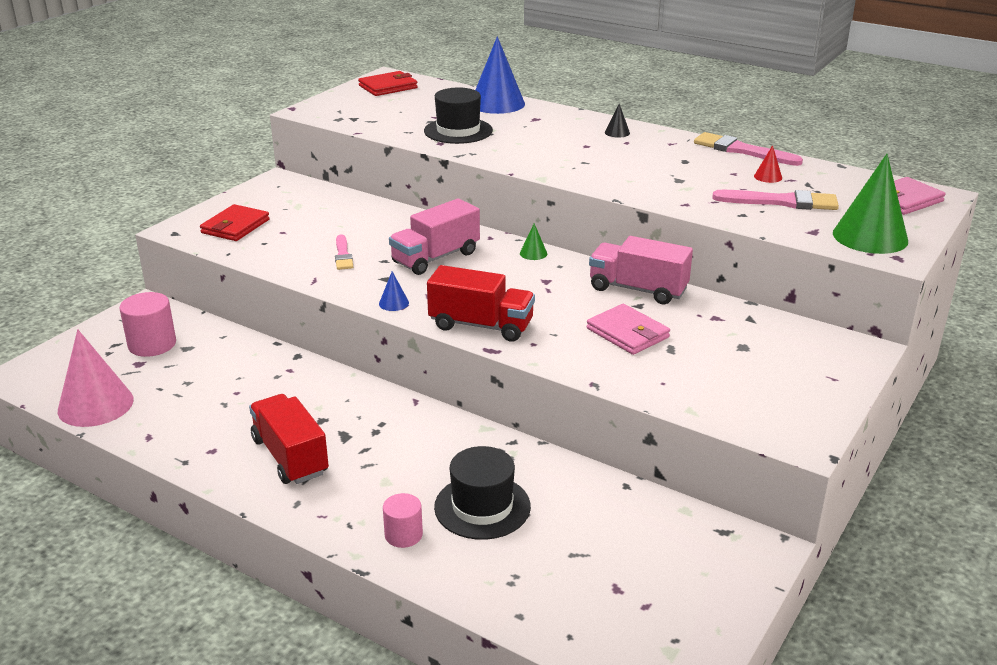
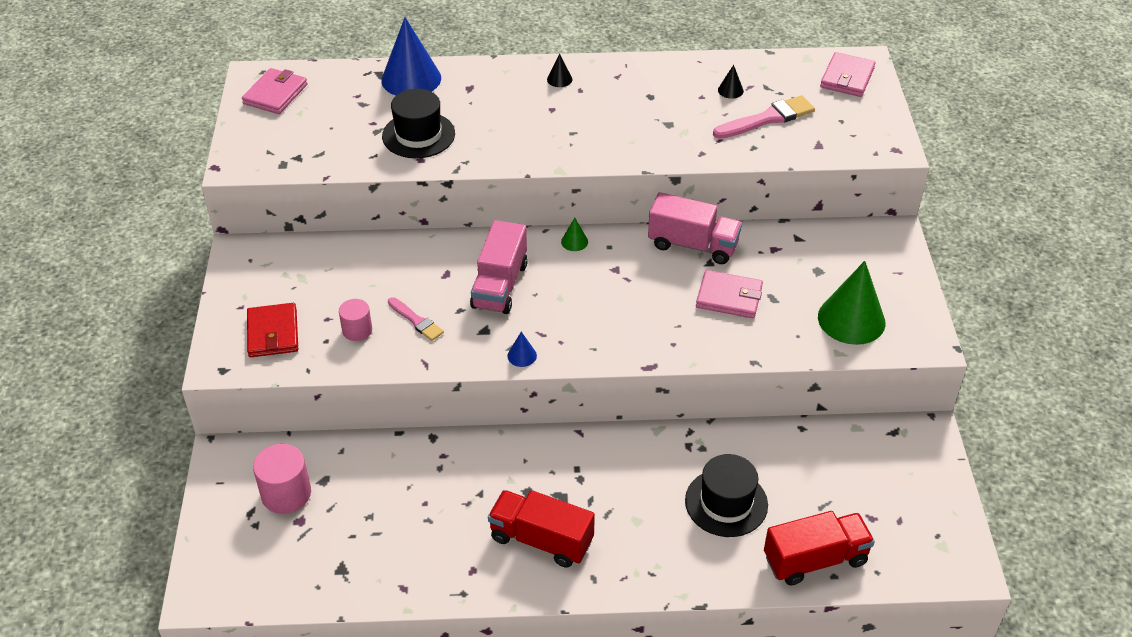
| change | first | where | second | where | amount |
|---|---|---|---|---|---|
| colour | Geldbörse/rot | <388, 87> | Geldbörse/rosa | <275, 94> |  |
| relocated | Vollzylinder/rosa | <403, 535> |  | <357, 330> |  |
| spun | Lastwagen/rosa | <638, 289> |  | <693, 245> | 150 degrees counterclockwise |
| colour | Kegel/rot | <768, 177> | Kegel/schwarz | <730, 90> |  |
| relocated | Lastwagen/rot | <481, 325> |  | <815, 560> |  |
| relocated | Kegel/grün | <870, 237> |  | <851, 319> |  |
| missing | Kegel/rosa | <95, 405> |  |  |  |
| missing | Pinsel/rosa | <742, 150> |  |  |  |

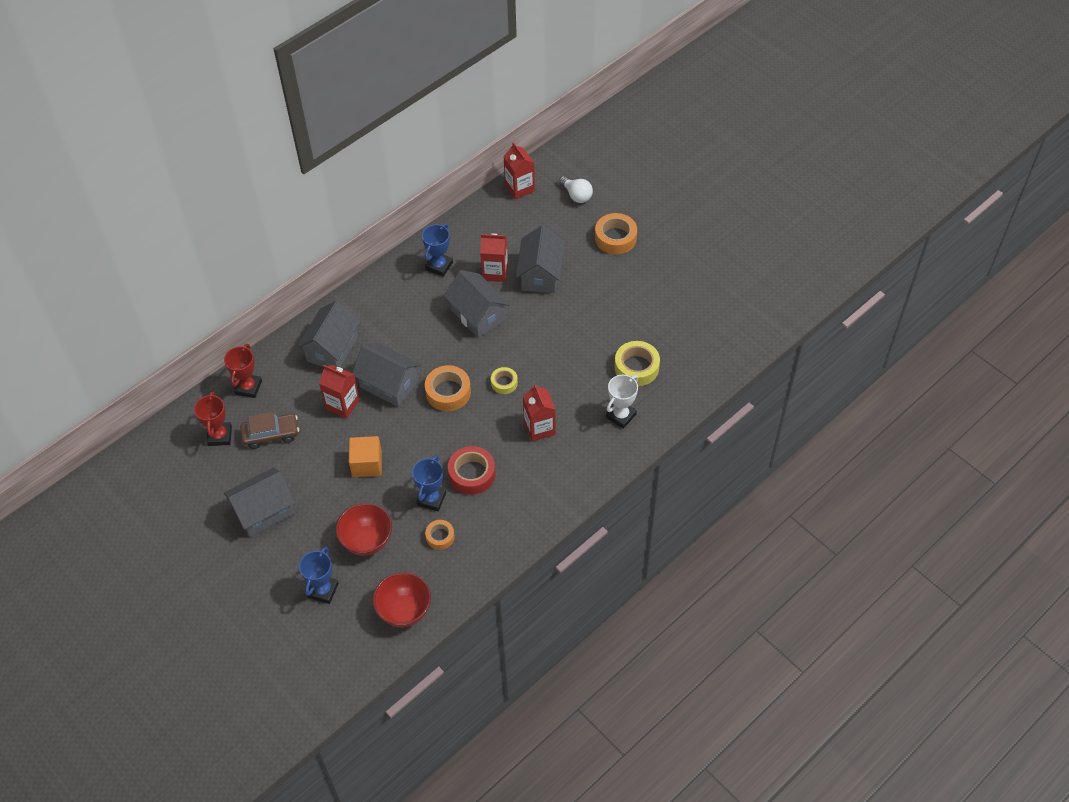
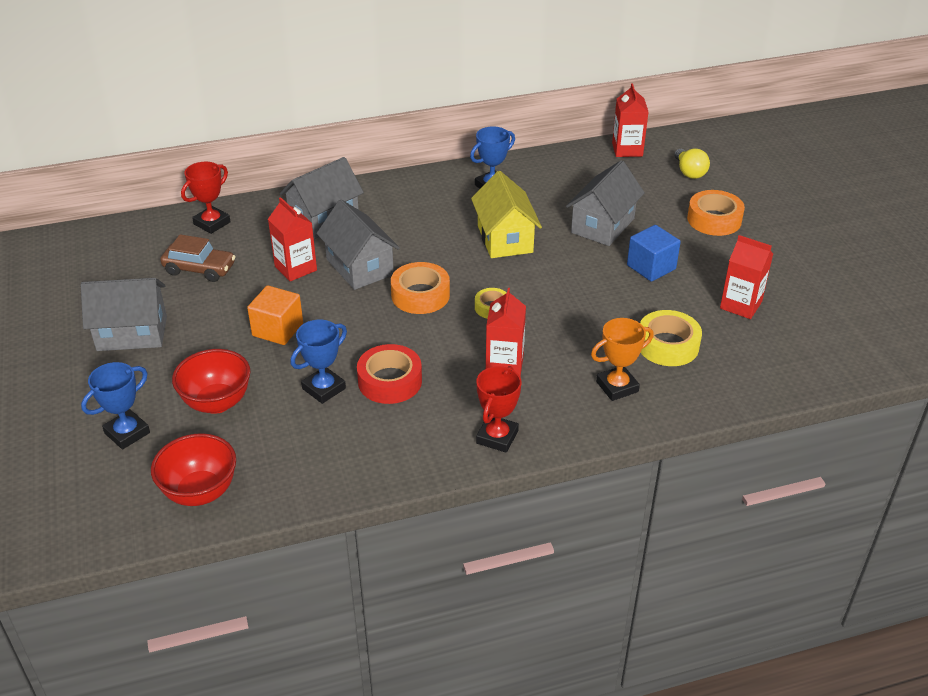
| change | first | where | second | where | amount |
|---|---|---|---|---|---|
| colour | Haus/grau | <478, 315> | Haus/gelb | <505, 239> |  |
| relocated | Pokal/rot | <220, 436> |  | <497, 437> |  |
| colour | Pokal/weiß | <621, 416> | Pokal/orange | <617, 387> |  |
| appeared |  |  | Kubus/blau | <651, 267> |  |
| colour | Glühbirne/weiß | <576, 195> | Glühbirne/gelb | <689, 172> |  |
| relocated | Getränkekarton/rot | <495, 272> |  | <740, 305> |  |
| missing | Klebeband/orange | <440, 536> |  |  |  |

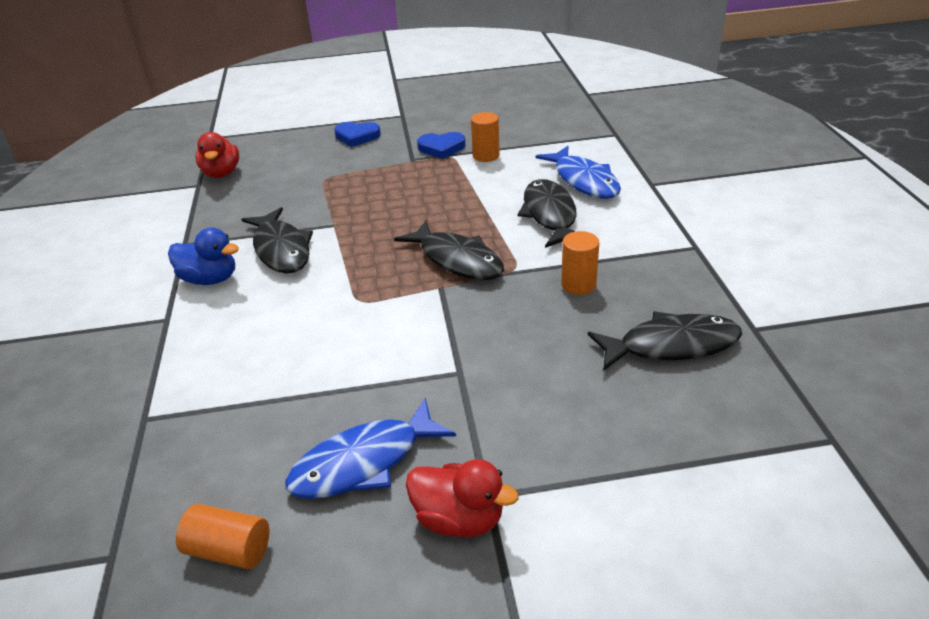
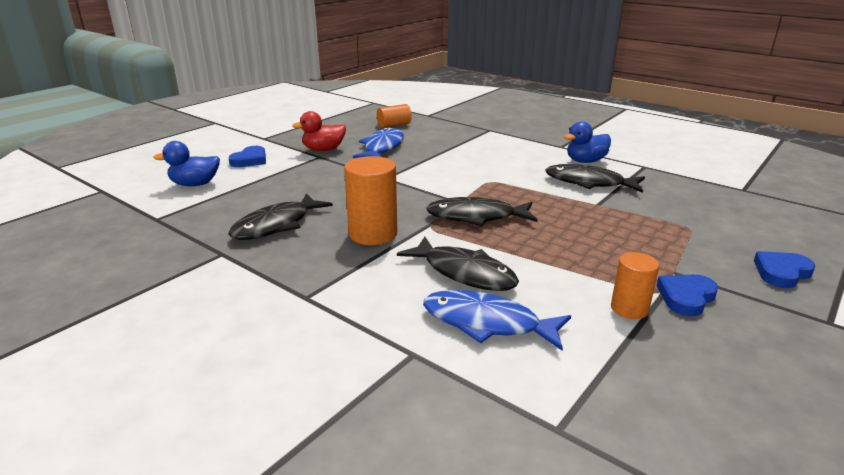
| change | first | where | second | where | amount |
|---|---|---|---|---|---|
| appeared |  |  | Ente/blau | <195, 184> |  |
| appeared |  |  | Herz/blau | <250, 160> |  |
| size | Vollzylinder/orange | <578, 284> |  | <373, 234> | x1.64 |
| missing | Ente/rot | <221, 173> |  |  |  |

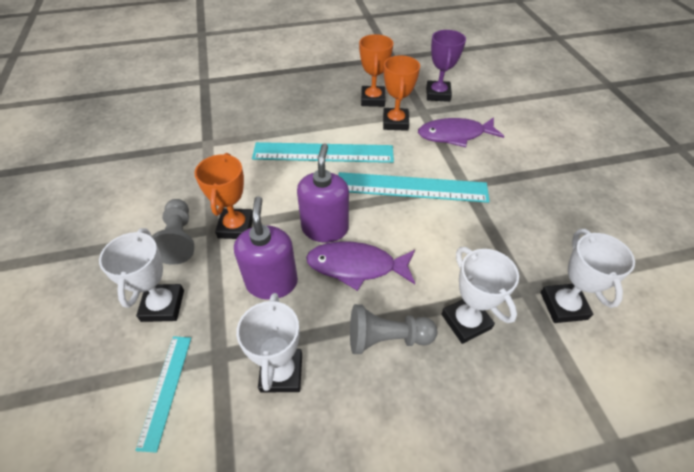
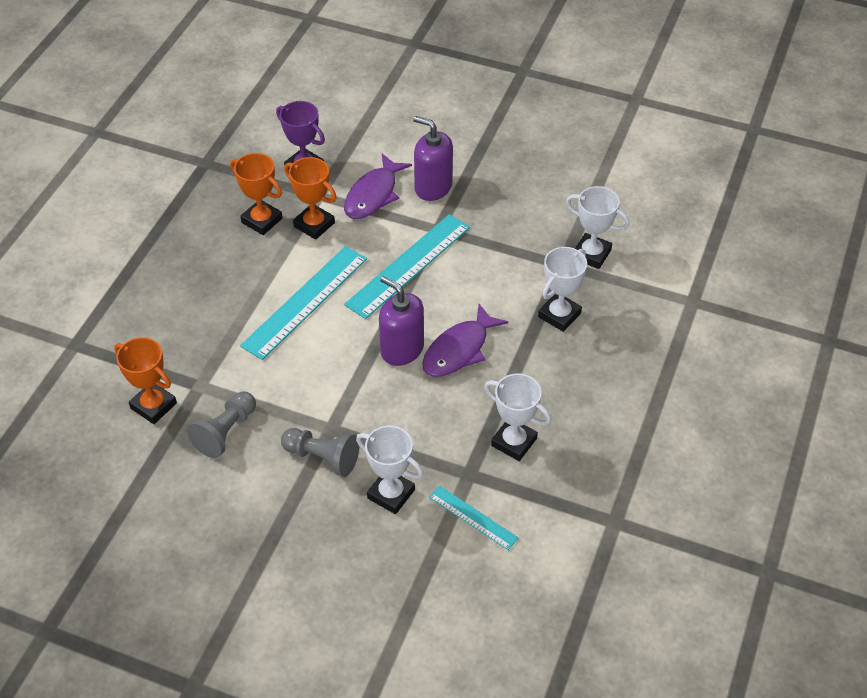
| change | first | where | second | where | amount |
|---|---|---|---|---|---|
| relocated | Pokal/orange | <236, 227> |  | <153, 406> |  |
| relocated | Bauer/grau | <386, 338> |  | <225, 432> |  |
| relocated | Seifenspender/lila | <272, 282> |  | <433, 187> |  |
| spun | Pokal/weiß | <466, 321> |  | <559, 315> | 60 degrees counterclockwise |

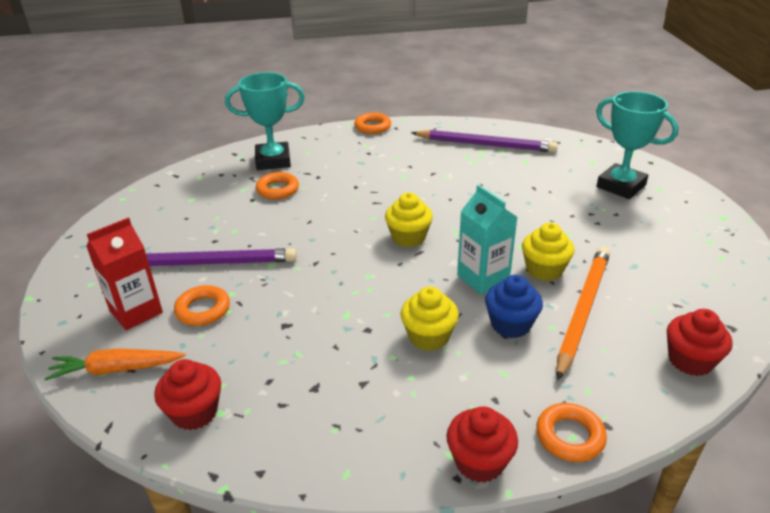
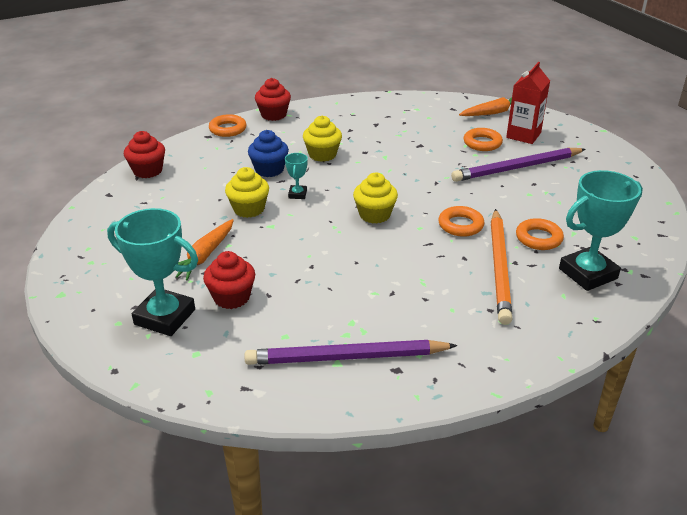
| change | first | where | second | where | amount |
|---|---|---|---|---|---|
| appeared |  |  | Karotte/orange | <204, 256> |  |
| relocated | Muffin/rot | <194, 412> |  | <231, 297> |  |
| exchanged | Getränkekarton/türkis | <483, 278> | Pokal/türkis | <297, 194> |  |
| relocated | Ring/orange | <372, 127> |  | <460, 225> |  |
| relocated | Bleistift/orange | <583, 311> |  | <499, 267> |  |

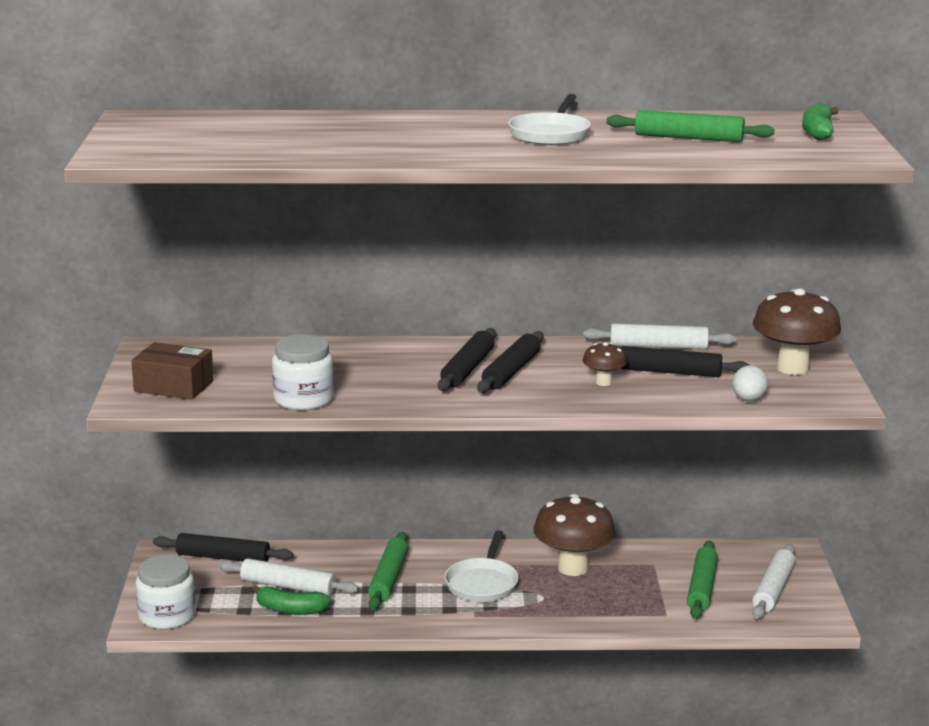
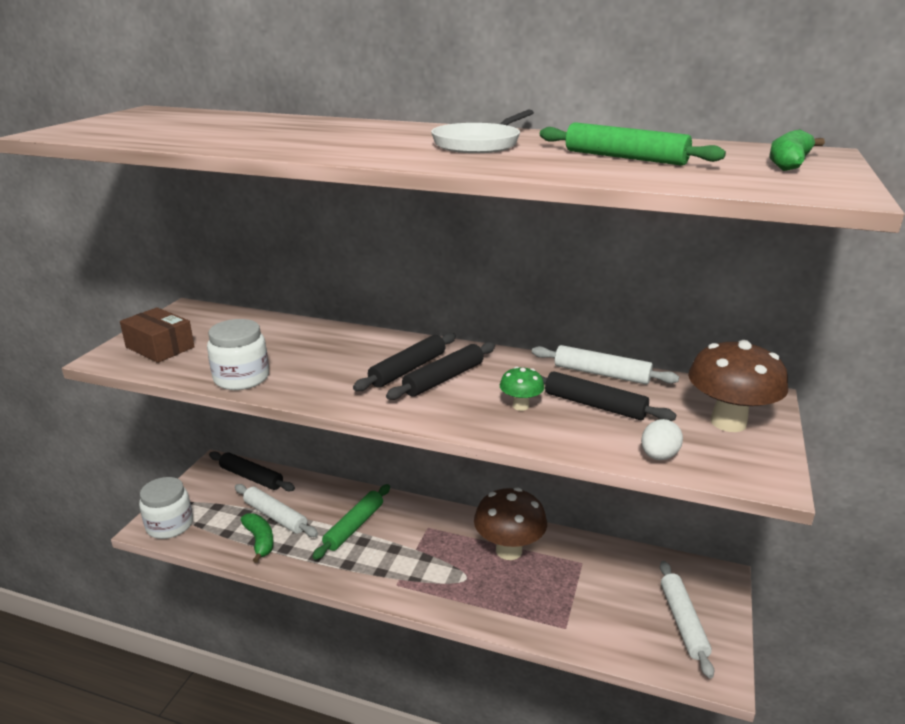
| change | first | where | second | where | amount |
|---|---|---|---|---|---|
| spun | Banane/grün | <290, 609> |  | <260, 541> | 150 degrees counterclockwise |
| colour | Pilz/braun | <603, 382> | Pilz/grün | <520, 406> |  |
| spun | Nudelholz/weiß | <773, 590> |  | <683, 622> | 45 degrees counterclockwise |
| missing | Pfanne/weiß | <482, 583> |  |  |  |
| missing | Nudelholz/grün | <702, 587> |  |  |  |

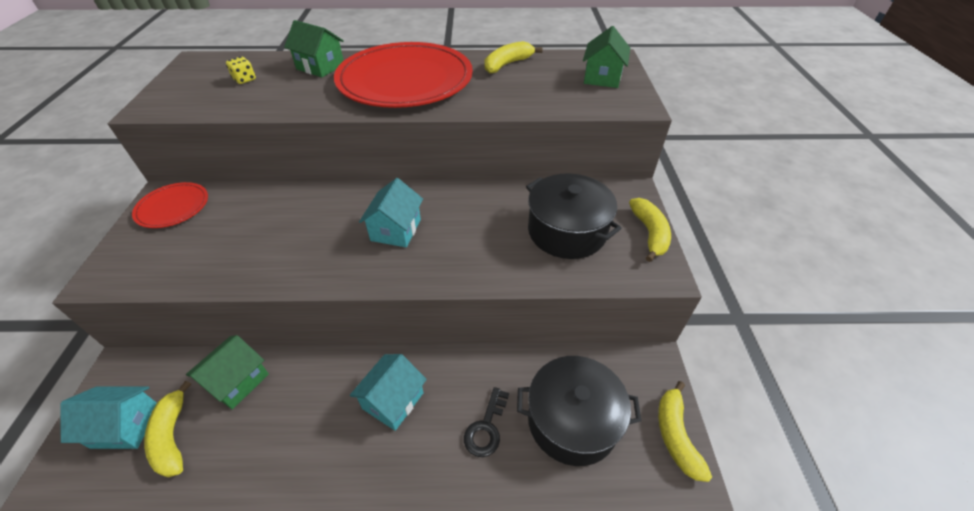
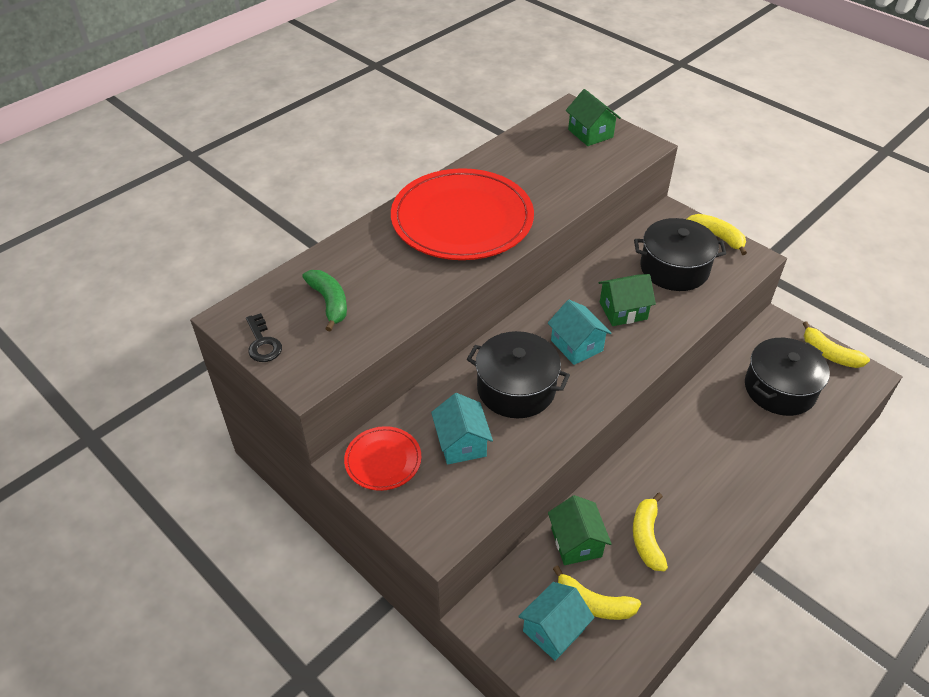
| change | first | where | second | where | amount |
|---|---|---|---|---|---|
| relocated | Schlüssel/schwarz | <486, 427> |  | <262, 343> |  |
| exchanged | Spielwürfel/gelb | <245, 80> | Banane/grün | <329, 302> |  |
| relocated | Haus/türkis | <393, 401> |  | <461, 443> |  |
| appeared |  |  | Kochtopf/schwarz | <516, 388> |  |
| relocated | Haus/grün | <320, 67> |  | <623, 311> |  |
| relocated | Banane/gelb | <507, 64> |  | <647, 537> |  |

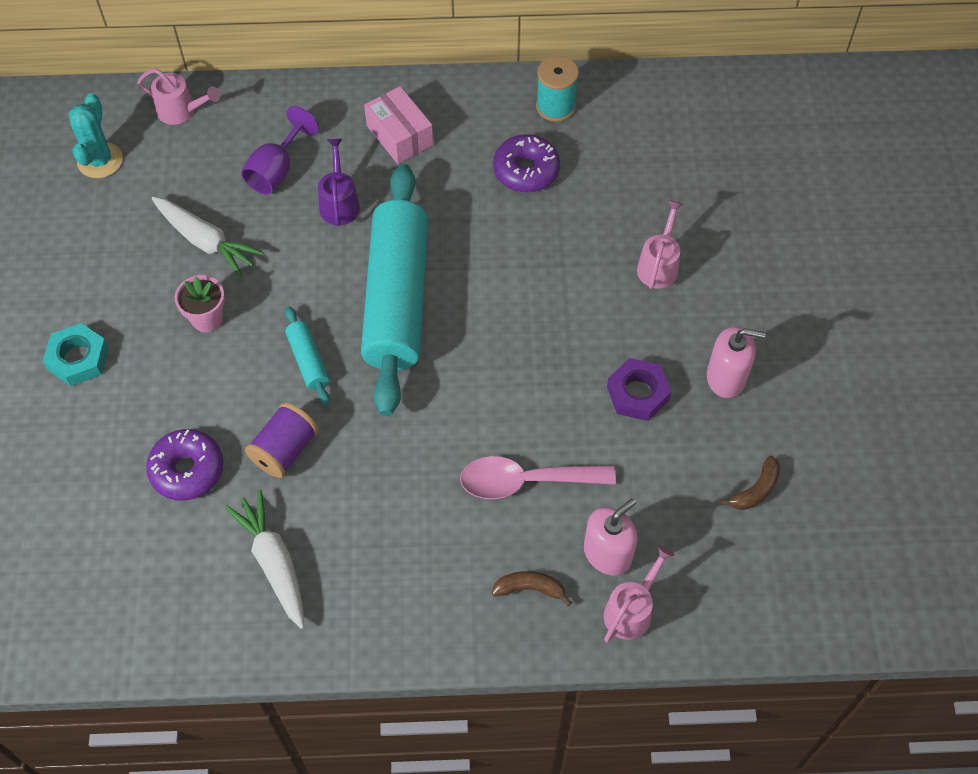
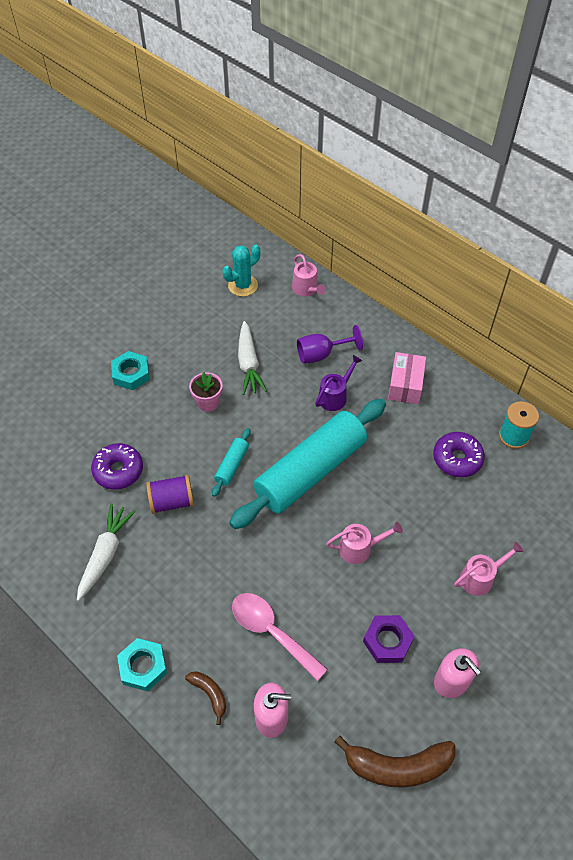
| change | first | where | second | where | amount |
|---|---|---|---|---|---|
| appeared |  |  | Sechskantmutter/türkis | <143, 666> |  |
| relocated | Gießkanne/rosa | <631, 610> |  | <360, 548> |  |
| size | Banane/braun | <756, 490> |  | <398, 766> | x1.91 |

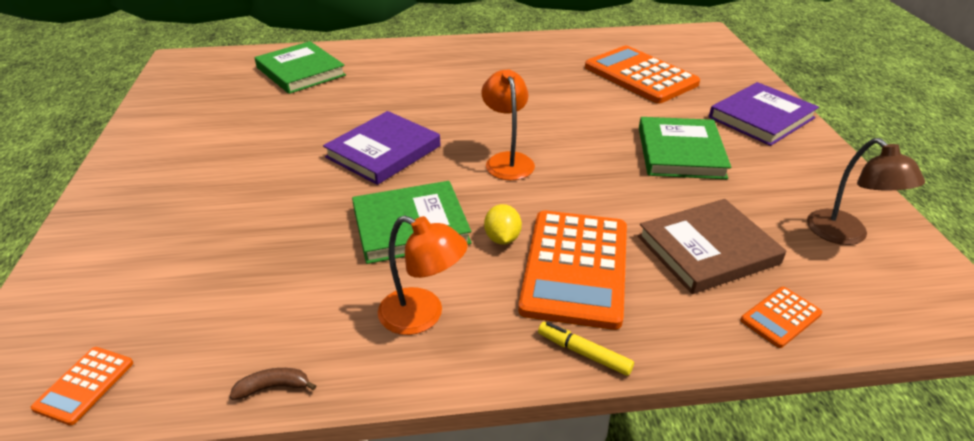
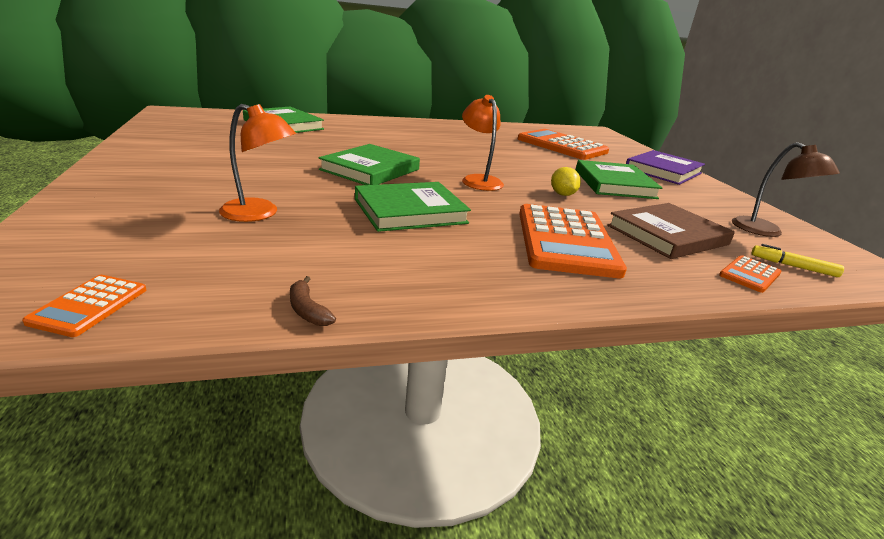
| change | first | where | second | where | amount |
|---|---|---|---|---|---|
| relocated | Lampe/orange | <422, 316> |  | <259, 214> |  |
| spun | Banane/braun | <273, 387> |  | <307, 310> | 105 degrees counterclockwise |
| colour | Buch/lila | <383, 151> | Buch/grün | <370, 169> |  |
| relocated | Zitrone/gelb | <502, 238> |  | <562, 194> |  |
| relocated | Filzstift/gelb | <584, 353> |  | <793, 266> |  |

